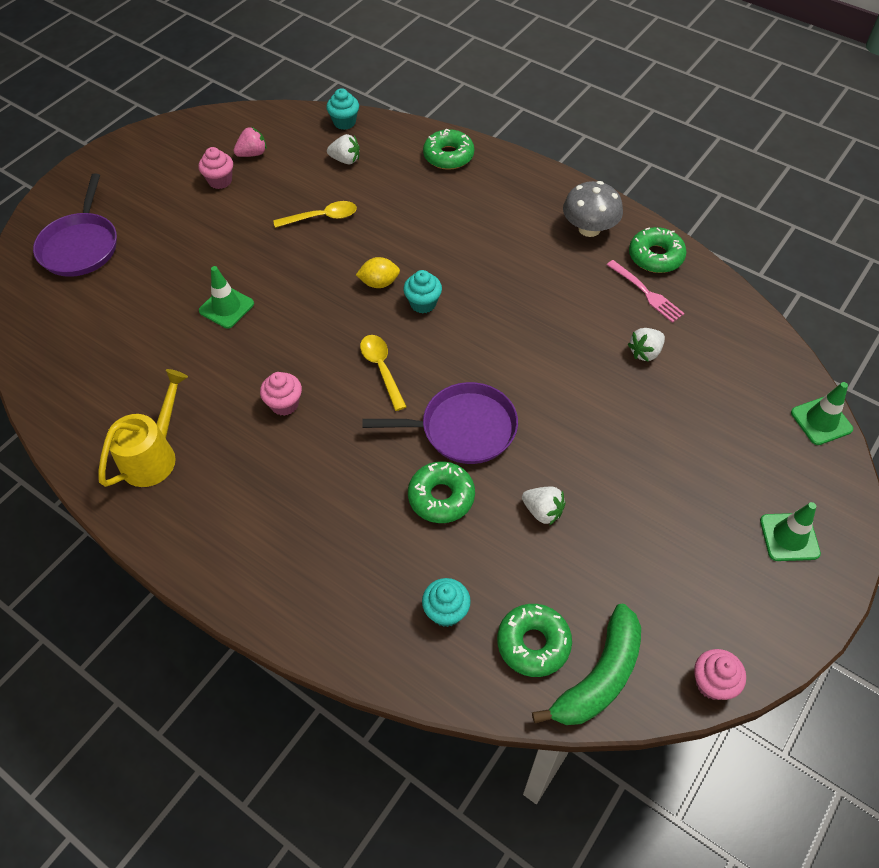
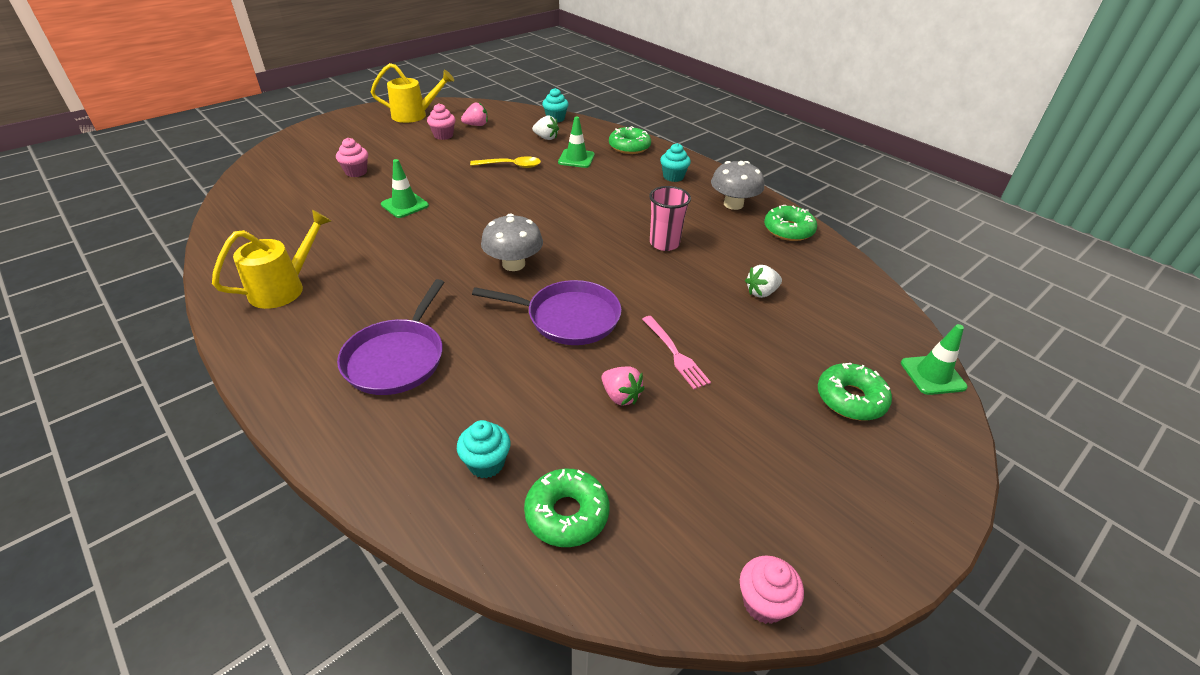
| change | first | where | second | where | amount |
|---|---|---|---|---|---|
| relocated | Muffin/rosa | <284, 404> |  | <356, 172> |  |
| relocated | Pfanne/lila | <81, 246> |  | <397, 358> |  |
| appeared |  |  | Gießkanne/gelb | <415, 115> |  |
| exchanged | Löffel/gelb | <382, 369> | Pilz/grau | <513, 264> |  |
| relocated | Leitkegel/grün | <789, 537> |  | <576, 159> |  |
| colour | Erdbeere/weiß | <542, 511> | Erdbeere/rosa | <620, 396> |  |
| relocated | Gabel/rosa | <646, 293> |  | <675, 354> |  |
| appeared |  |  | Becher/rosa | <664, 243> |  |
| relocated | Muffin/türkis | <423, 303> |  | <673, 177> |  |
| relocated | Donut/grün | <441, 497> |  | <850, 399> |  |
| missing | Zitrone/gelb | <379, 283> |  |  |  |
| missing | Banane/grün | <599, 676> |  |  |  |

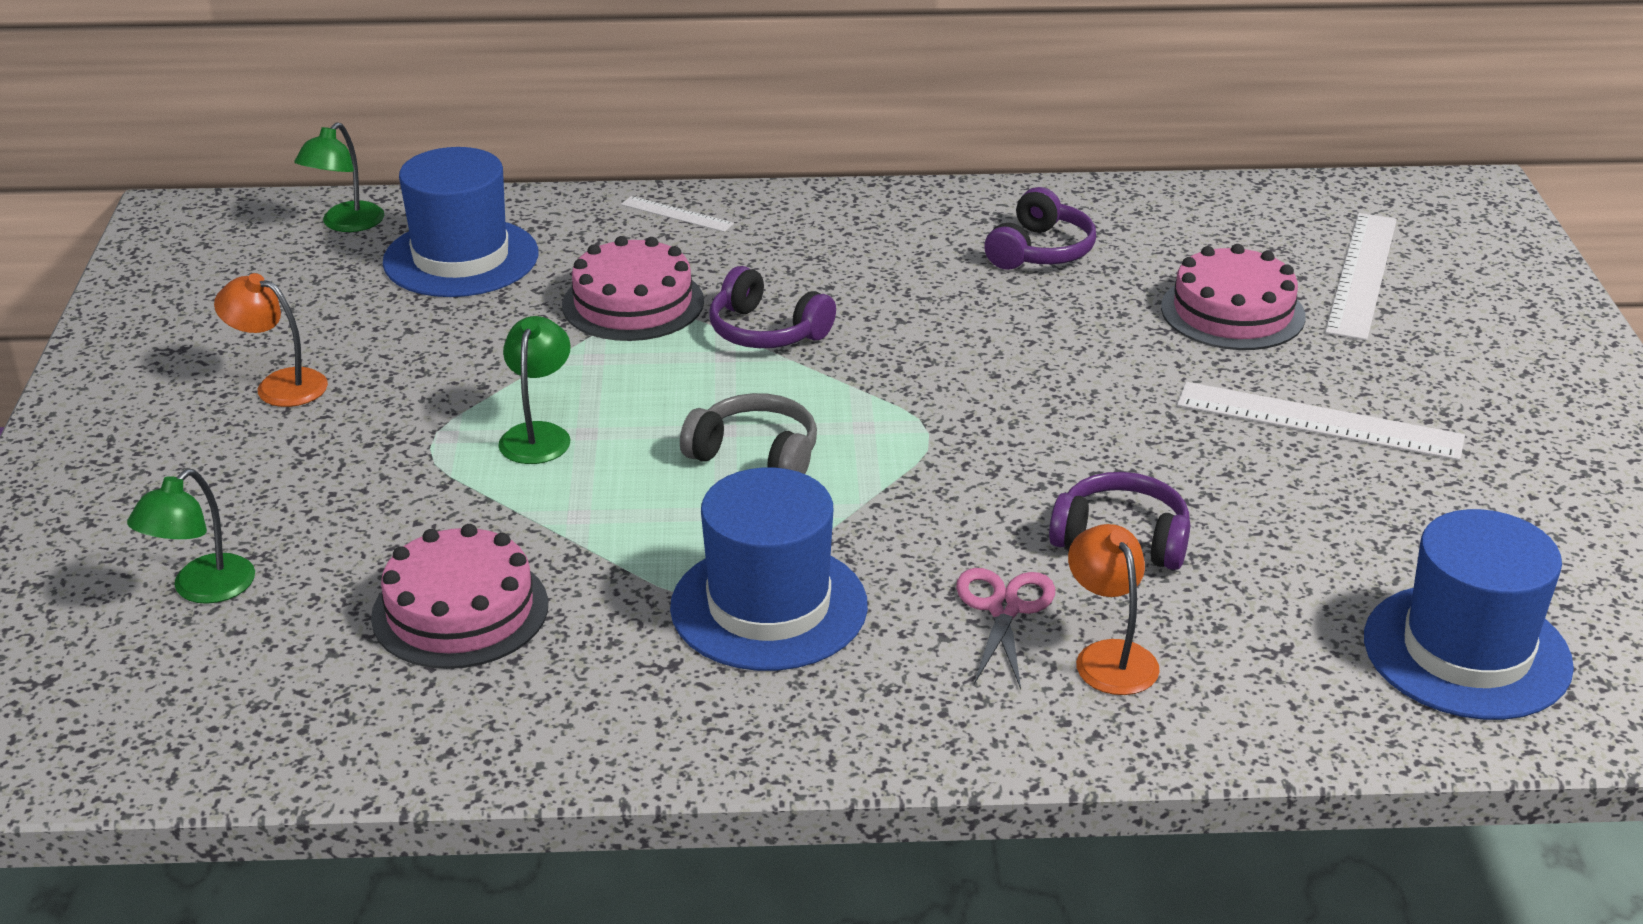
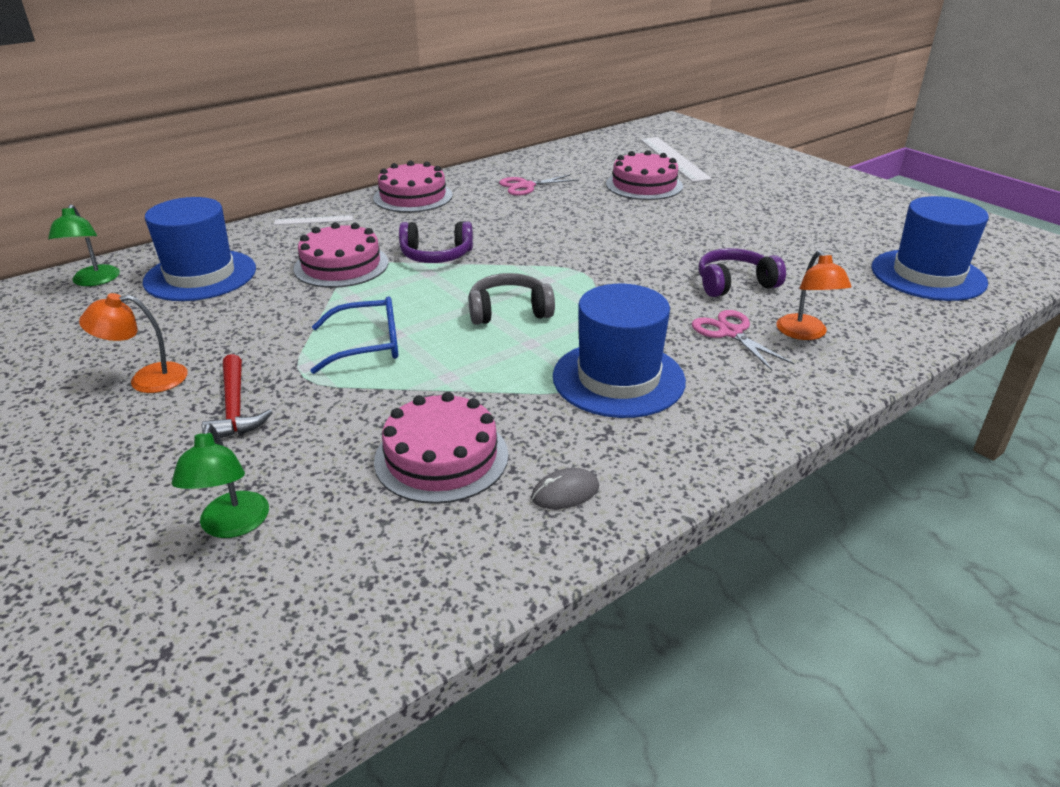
| change | first | where | second | where | amount |
|---|---|---|---|---|---|
| appeared |  |  | Hammer/rot | <235, 408> |  |
| exchanged | Lampe/grün | <538, 435> | Brille/blau | <367, 345> |  |
| appeared |  |  | Kuchen/rosa | <413, 196> |  |
| exchanged | Kopfhörer/lila | <1040, 251> | Schere/rosa | <526, 186> |  |
| appeared |  |  | Computermaus/grau | <565, 492> |  |
| spun | Lampe/orange | <1109, 656> |  | <805, 333> | 135 degrees counterclockwise |
| missing | Lineal/weiß | <1319, 421> |  |  |  |

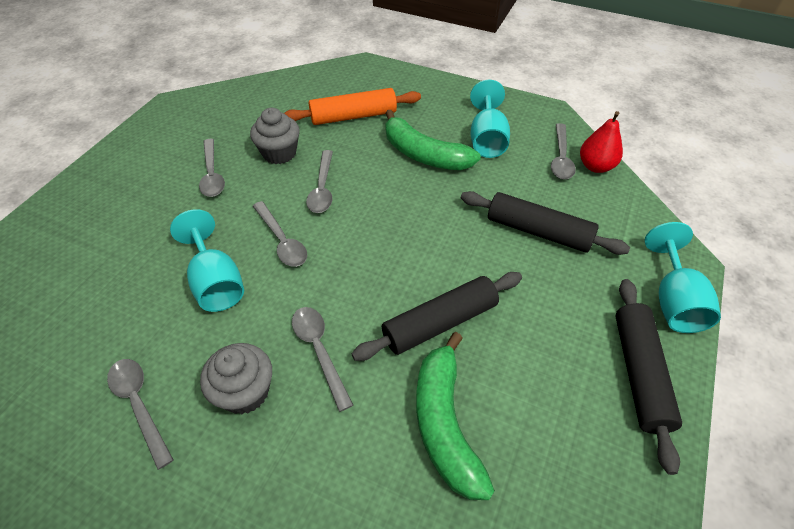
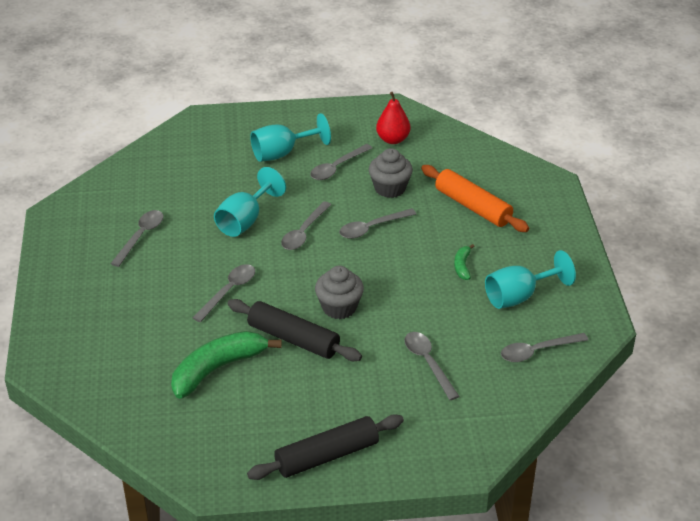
| change | first | where | second | where | amount |
|---|---|---|---|---|---|
| relocated | Kelch/türkis | <673, 300> |  | <282, 153> |  |
| relocated | Muffin/grau | <245, 392> |  | <339, 307> |  |
| relocated | Birne/rot | <595, 166> |  | <393, 139> |  |
| exchanged | Nudelholz/schwarz | <538, 231> | Löffel/grau | <428, 363> |  |
| size | Banane/grün | <424, 154> |  | <462, 266> | x0.46 |

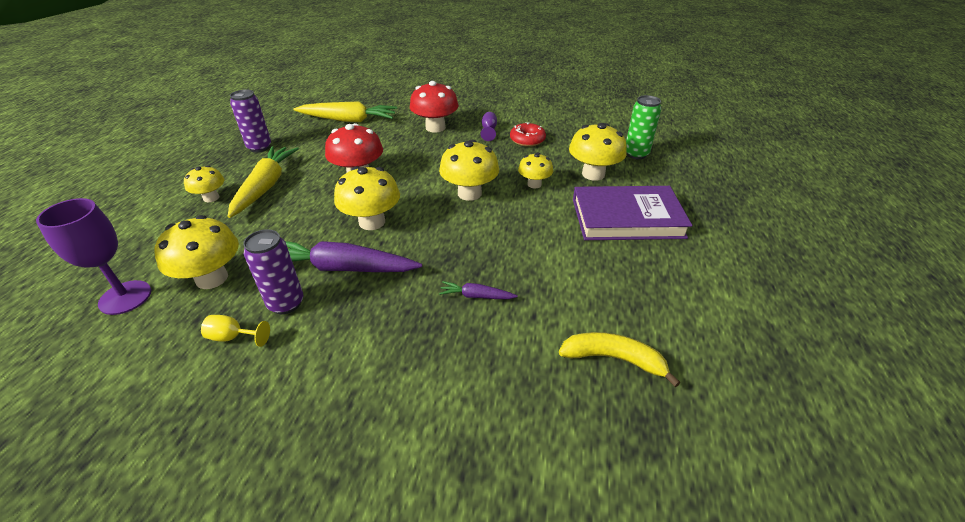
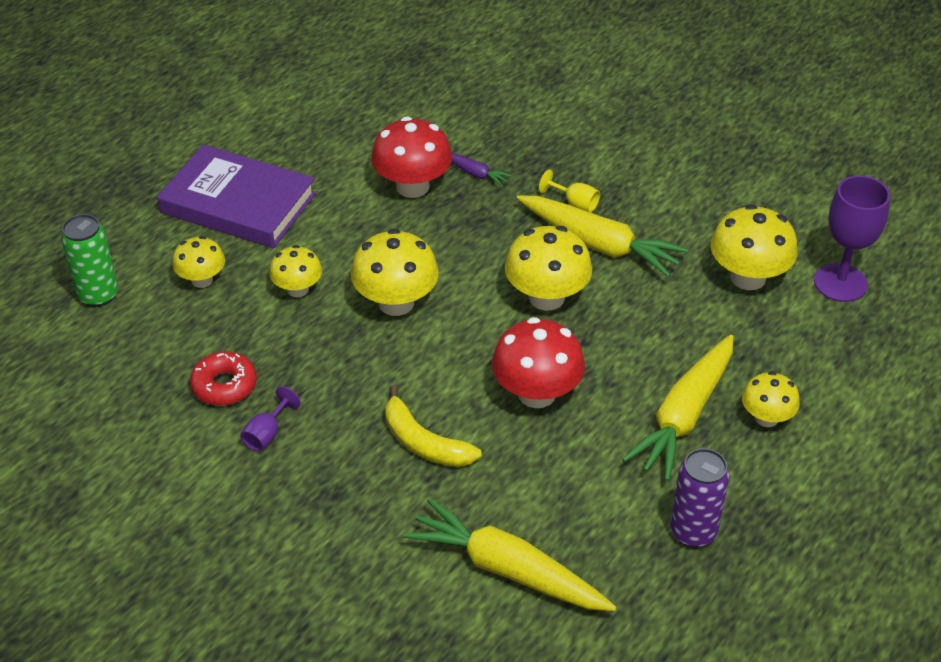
| change | first | where | second | where | amount |
|---|---|---|---|---|---|
| size | Pilz/gelb | <593, 174> |  | <202, 280> | x0.61 |
| relocated | Pilz/rot | <435, 127> |  | <412, 186> |  |
| relocated | Banane/gelb | <613, 359> |  | <424, 442> |  |
| colour | Karotte/lila | <343, 268> | Karotte/gelb | <599, 244> |  |
| relocated | Kelch/gelb | <233, 337> |  | <575, 203> |  |
| missing | Dose/lila | <286, 303> |  |  |  |

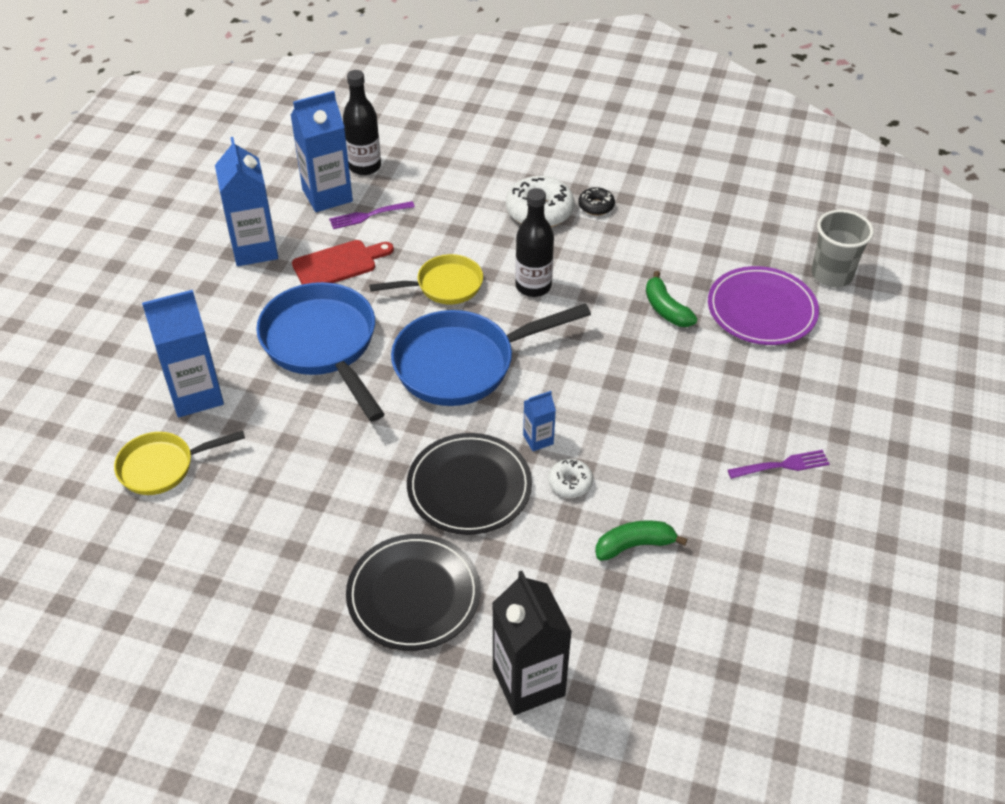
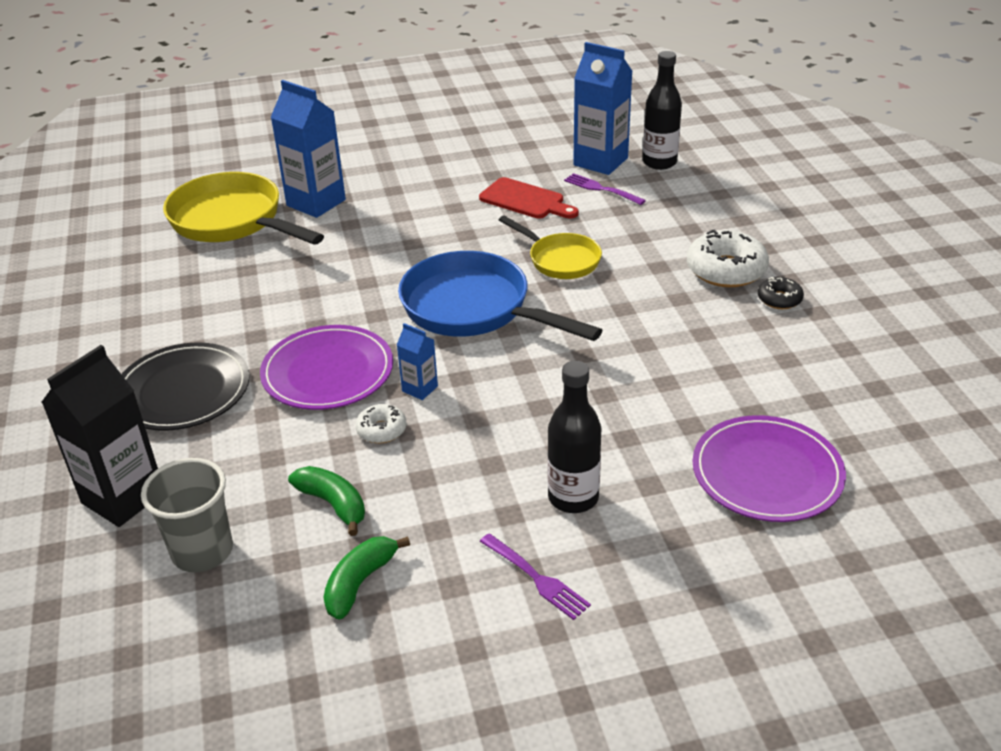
| change | first | where | second | where | amount |
|---|---|---|---|---|---|
| relocated | Becher/grau | <831, 275> |  | <202, 551> |  |
| size | Pfanne/gelb | <163, 467> |  | <232, 221> | x1.71 |
| colour | Teller/schwarz | <469, 487> | Teller/lila | <328, 372> |  |
| relocated | Banane/grün | <666, 309> |  | <359, 583> |  |
| relocated | Flasche/schwarz | <533, 286> |  | <573, 498> |  |
| missing | Getränkekarton/blau | <254, 249> |  |  |  |
| missing | Pfanne/blau | <322, 345> |  |  |  |

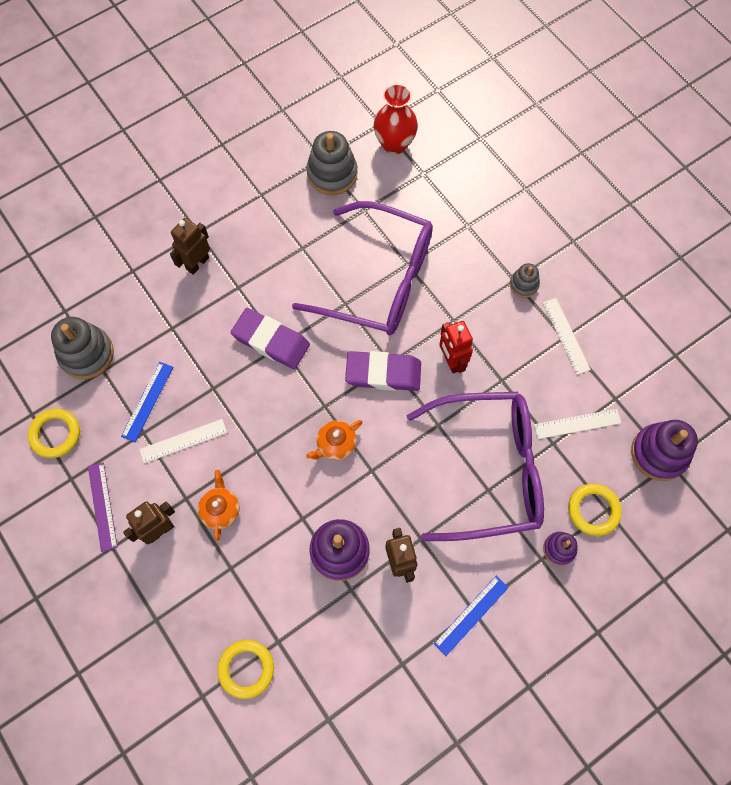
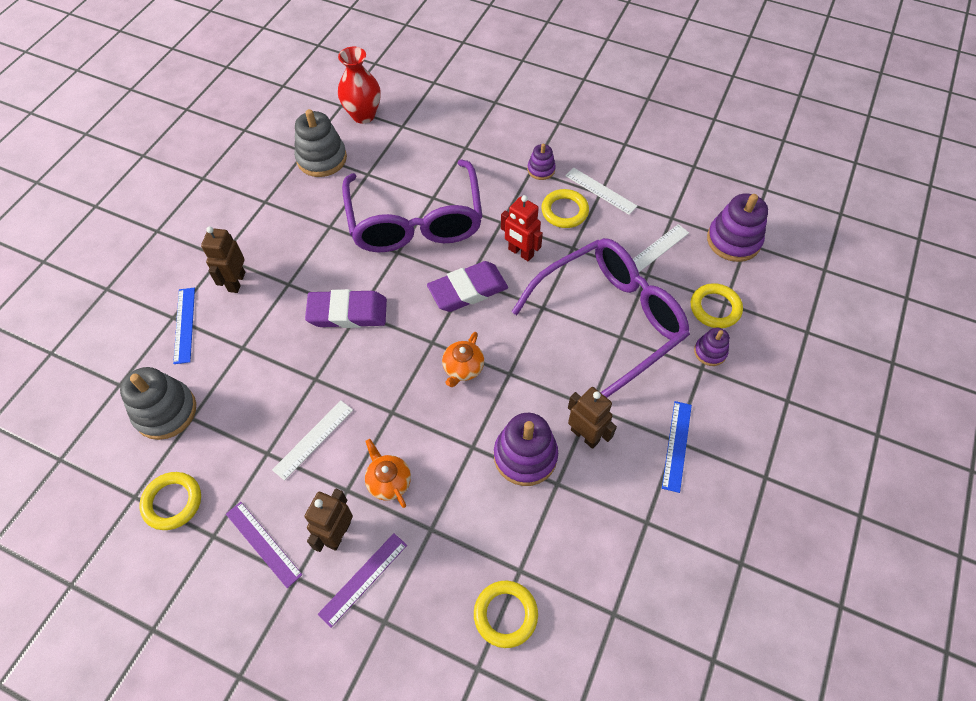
| change | first | where | second | where | amount |
|---|---|---|---|---|---|
| relocated | Lineal/blau | <147, 401> |  | <184, 325> |  |
| appeared |  |  | Lineal/lila | <363, 579> |  |
| spun | Brille/lila | <378, 280> |  | <415, 220> | 90 degrees clockwise |
| colour | Stapelspielzeug/grau | <523, 284> | Stapelspielzeug/lila | <541, 169> |  |
| appeared |  |  | Ring/gelb | <564, 211> |  |

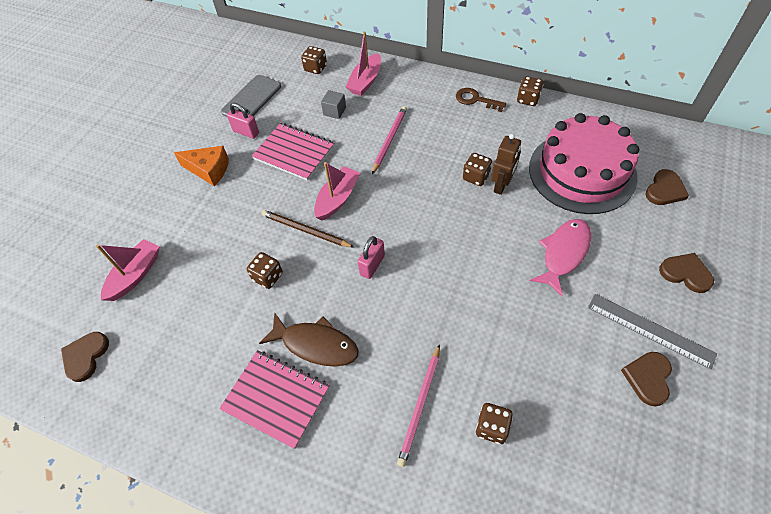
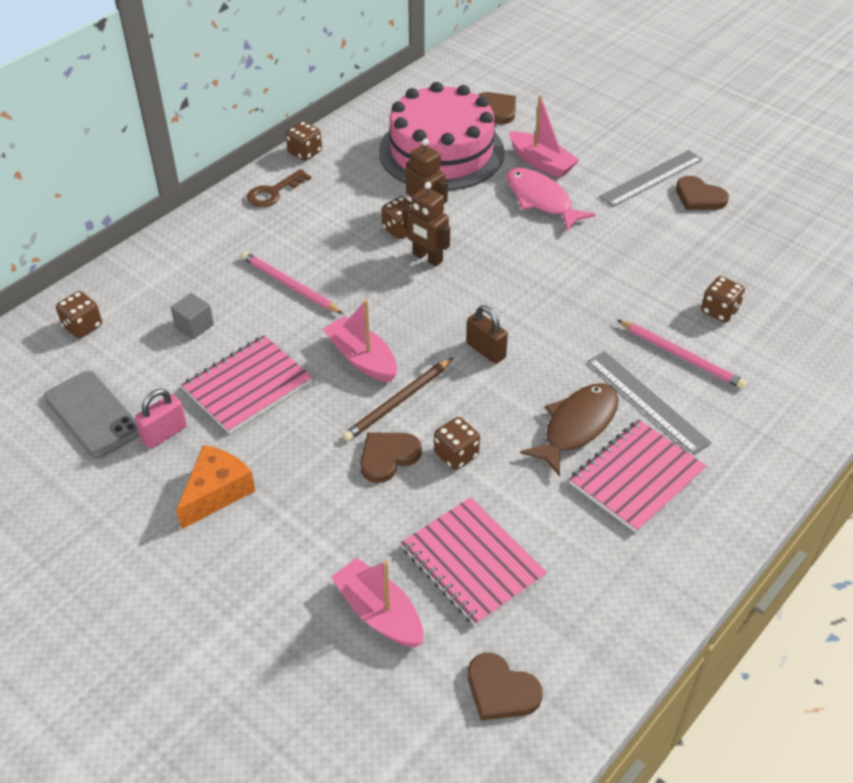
| change | first | where | second | where | amount |
|---|---|---|---|---|---|
| relocated | Herz/braun | <685, 273> |  | <388, 457> |  |
| appeared |  |  | Notizbuch/rosa | <472, 562> |  |
| appeared |  |  | Roboter/braun | <427, 258> |  |
| colour | Vorhängeschloss/rosa | <372, 265> | Vorhängeschloss/braun | <486, 350> |  |
| relocated | Boot/rosa | <365, 81> |  | <541, 163> |  |
| appeared |  |  | Lineal/grau | <647, 401> |  |

